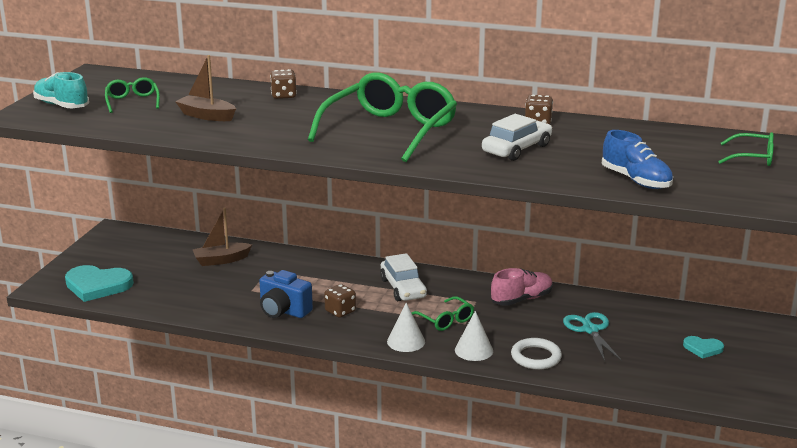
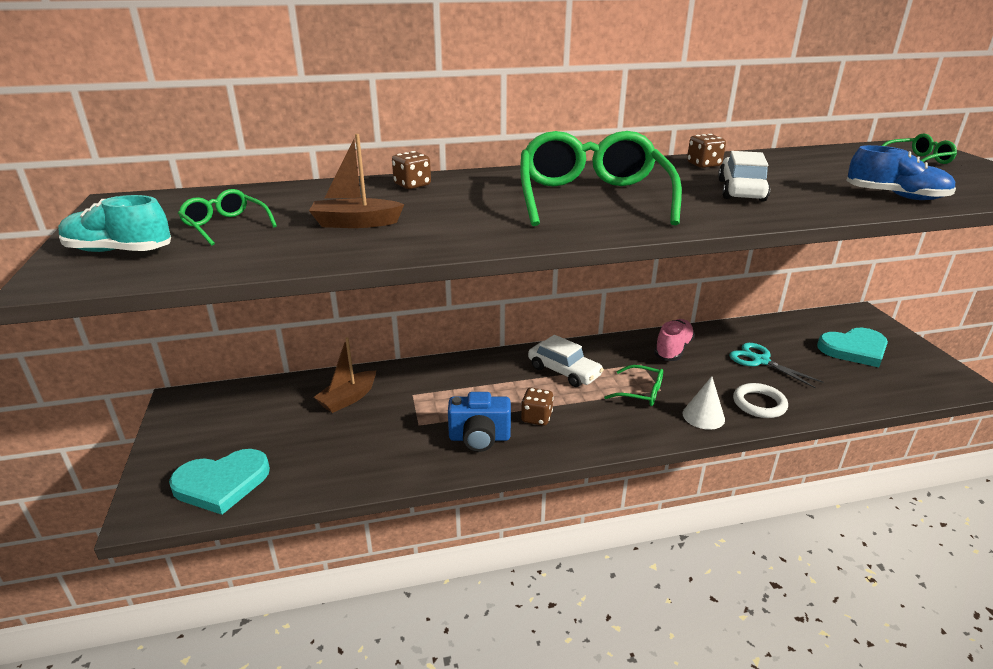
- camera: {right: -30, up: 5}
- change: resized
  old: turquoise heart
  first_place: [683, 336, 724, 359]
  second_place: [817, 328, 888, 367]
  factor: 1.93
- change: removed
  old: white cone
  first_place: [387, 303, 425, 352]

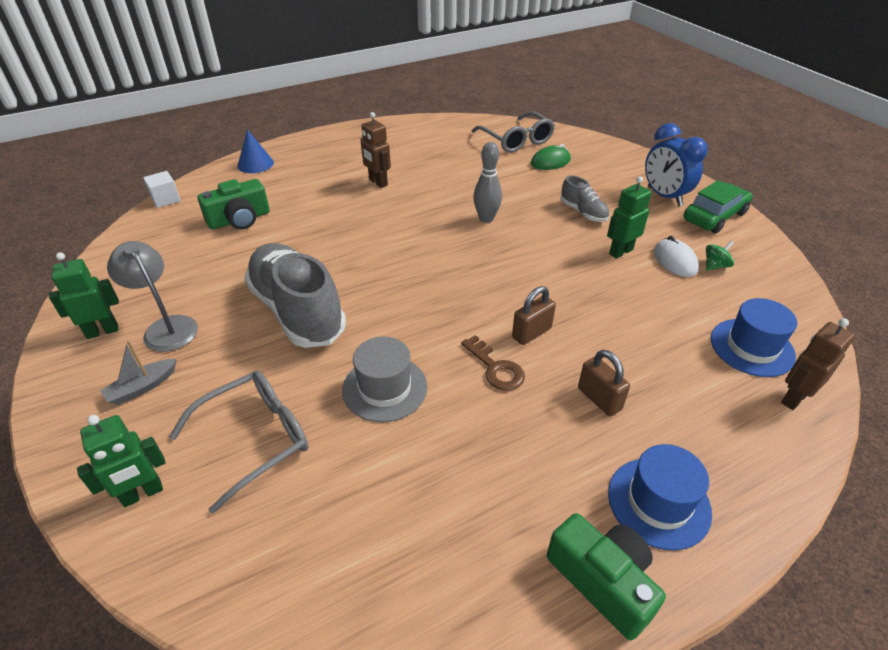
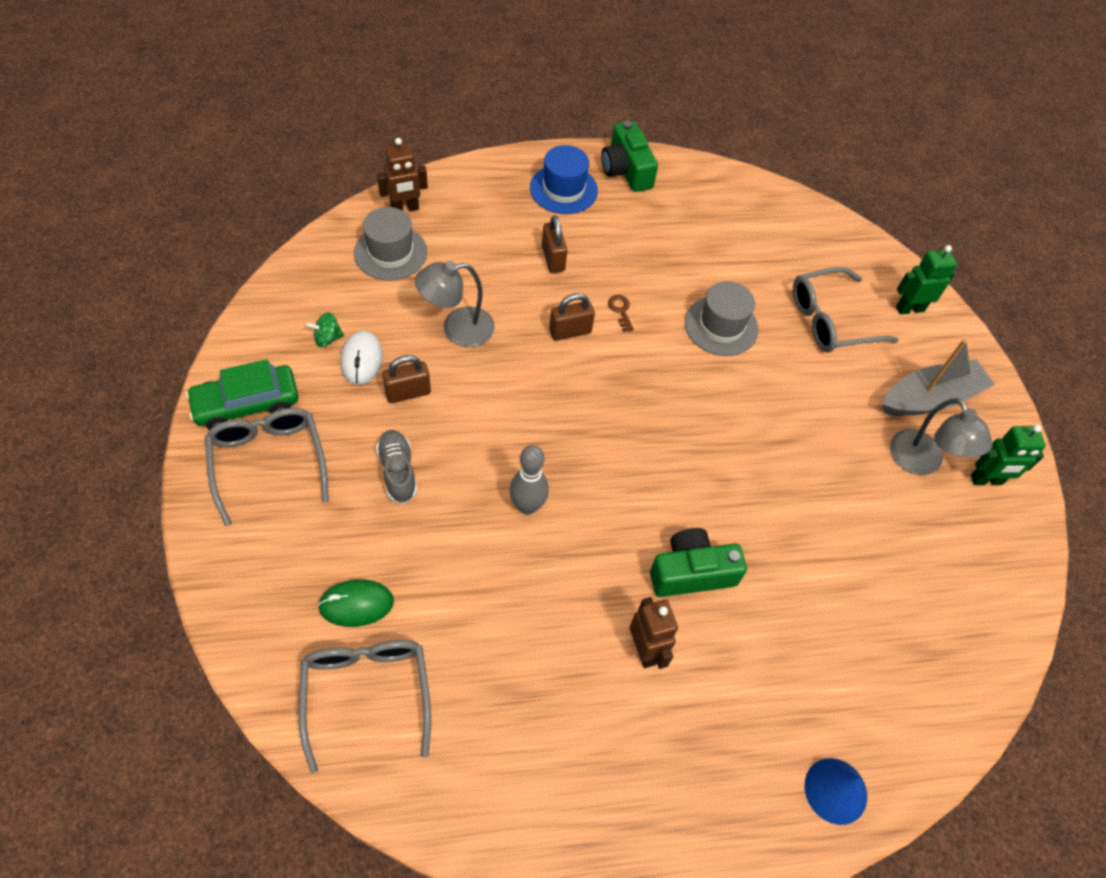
- camera: {right: -165, up: 15}
- change: replaced
  old: blue clock
  new: grey glasses
  first_place: [645, 123, 708, 206]
  second_place: [205, 408, 329, 526]
- change: recoloured
  old: blue hat
  new: grey hat
  first_place: [711, 298, 797, 377]
  second_place: [354, 207, 427, 280]
- change: replaced
  old: green robot
  new: brown padlock
  first_place: [607, 176, 652, 259]
  second_place: [382, 355, 431, 403]
- change: added
  new: grey lamp
  second_place: [415, 261, 495, 347]
- change: resized
  old: brown key
  first_place: [461, 335, 525, 391]
  second_place: [608, 295, 634, 332]
  factor: 0.64
- change: moved
  old: green camera
  first_place: [198, 179, 270, 230]
  second_place: [650, 528, 747, 597]
- change: resized
  old: grey boat
  first_place: [100, 340, 177, 405]
  second_place: [882, 339, 995, 416]
  factor: 1.83
- change: removed
  old: white cube
  first_place: [143, 171, 181, 208]
- change: removed
  old: grey shoe
  first_place: [244, 243, 346, 348]

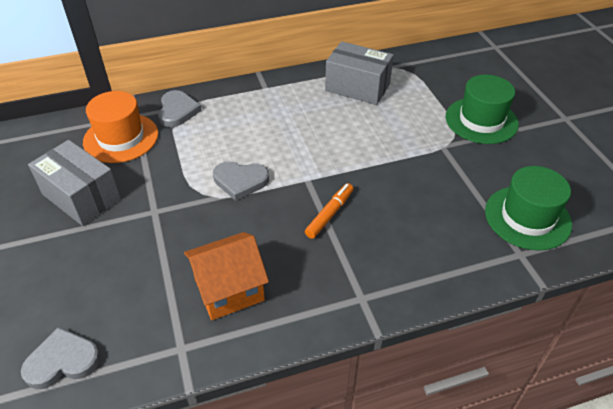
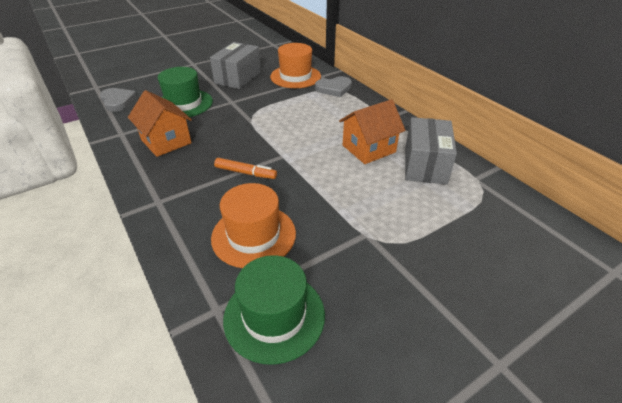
- camera: {right: 75, up: -5}
- change: moved
  old: green hat
  first_place: [446, 75, 519, 144]
  second_place: [158, 67, 213, 117]
- change: added
  new: orange hat
  second_place: [211, 183, 296, 268]
- change: added
  new: orange house
  second_place: [339, 99, 406, 164]
- change: removed
  old: grey heart
  first_place: [213, 161, 269, 201]

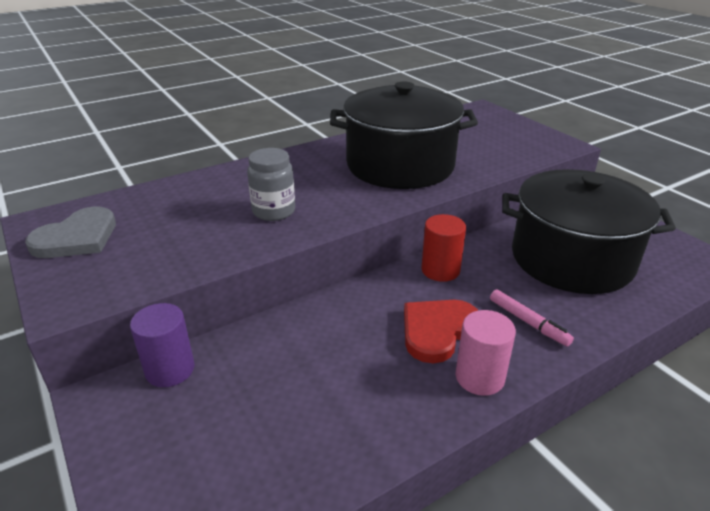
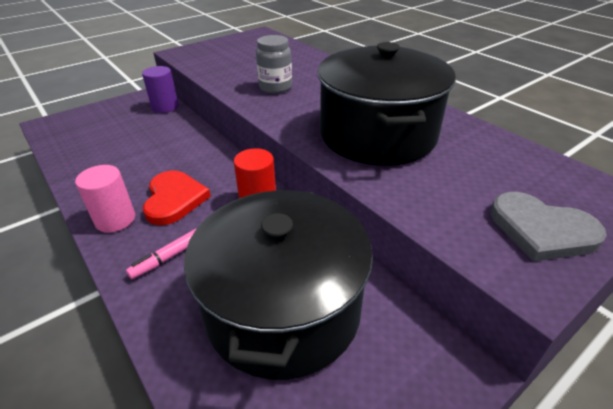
- camera: {right: 85, up: 5}
- change: turned
  old: red heart
  first_place: [404, 300, 478, 363]
  second_place: [143, 170, 211, 225]
  degrees: 45
- change: moved
  old: grey heart
  first_place: [25, 206, 116, 258]
  second_place: [490, 192, 607, 261]

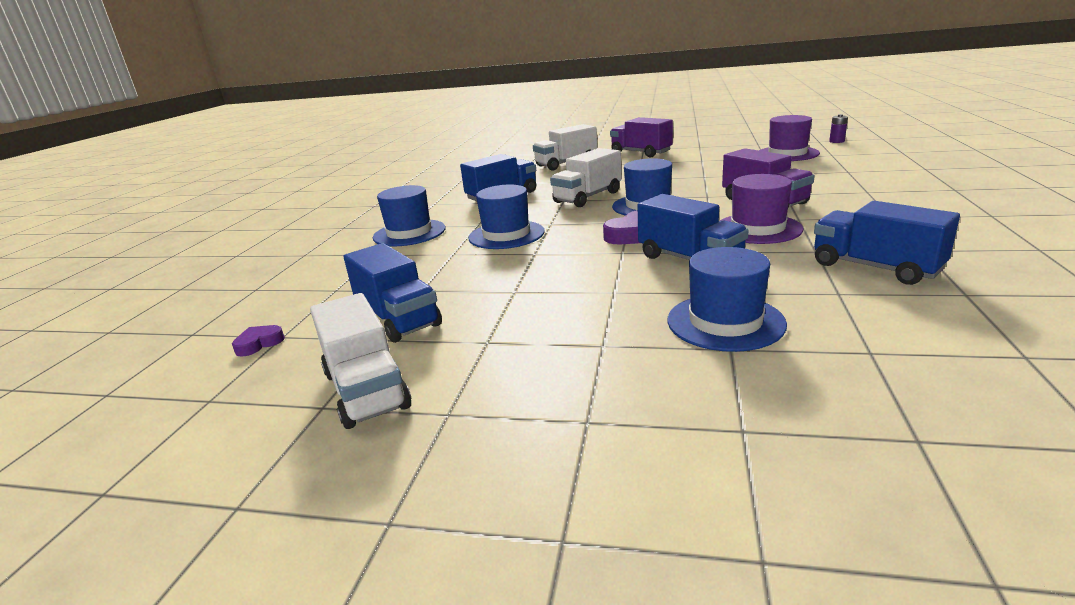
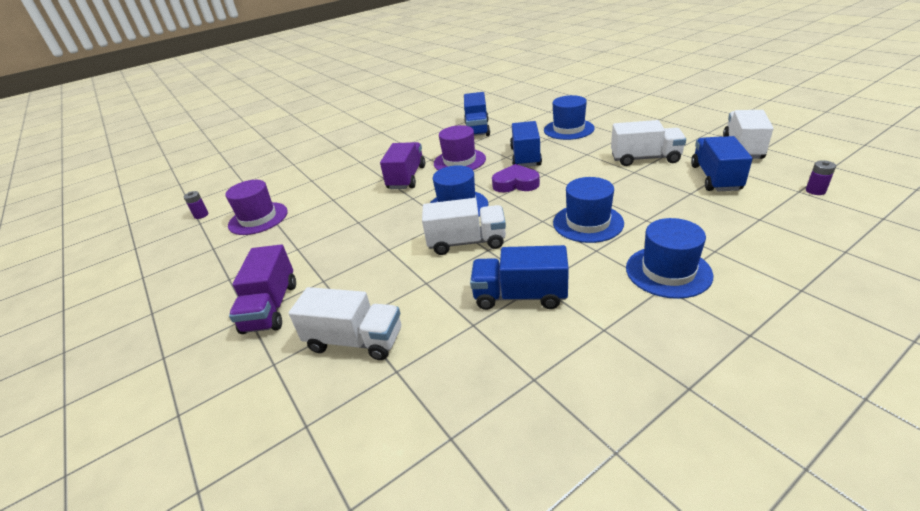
- camera: {right: -135, up: 10}
- change: added
  new: white truck
  second_place: [611, 120, 686, 166]
- change: replaced
  old: purple heart
  new: purple battery
  first_place: [232, 325, 285, 357]
  second_place: [806, 160, 836, 195]

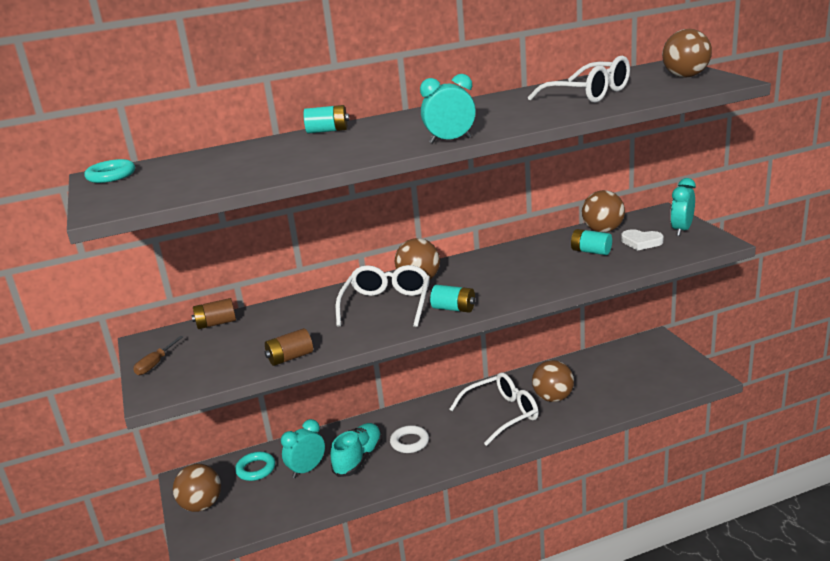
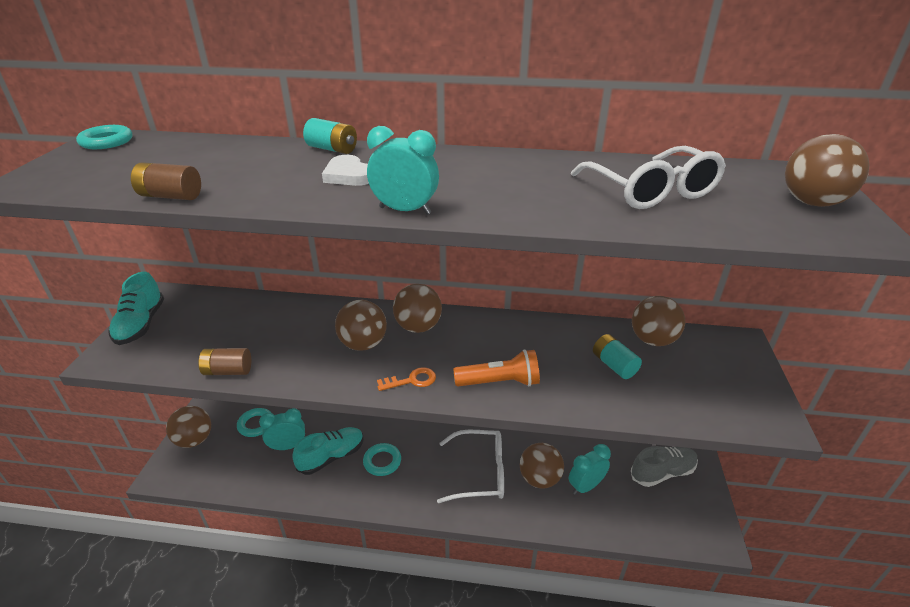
- camera: {right: 25, up: 10}
- change: replaced
  old: brown screwdriver
  new: turquoise shoe
  first_place: [134, 336, 183, 375]
  second_place: [108, 272, 164, 345]
- change: moved
  old: brown battery
  first_place: [191, 298, 236, 329]
  second_place: [131, 162, 201, 200]
- change: moved
  old: white heart
  first_place: [621, 229, 664, 251]
  second_place: [322, 155, 369, 186]
- change: replaced
  old: white glasses
  new: brown ball
  first_place: [336, 265, 430, 327]
  second_place: [335, 300, 387, 351]
- change: recoloured
  old: white ring
  new: turquoise ring
  first_place: [390, 425, 429, 453]
  second_place: [363, 443, 401, 476]
- change: replaced
  old: turquoise battery
  new: orange key
  first_place: [430, 285, 475, 313]
  second_place: [377, 367, 436, 391]
- change: added
  new: orange flashlight
  second_place: [453, 349, 540, 386]
- change: moved
  old: turquoise clock
  first_place: [670, 178, 696, 236]
  second_place: [569, 444, 611, 495]
- change: added
  new: grey shoe
  second_place: [631, 446, 698, 487]

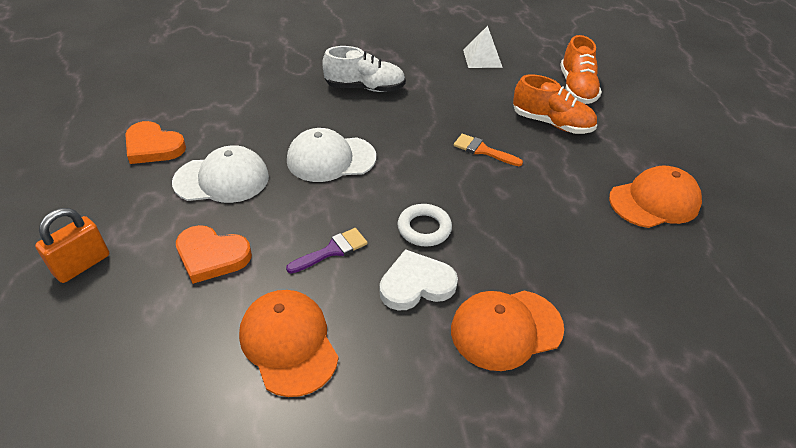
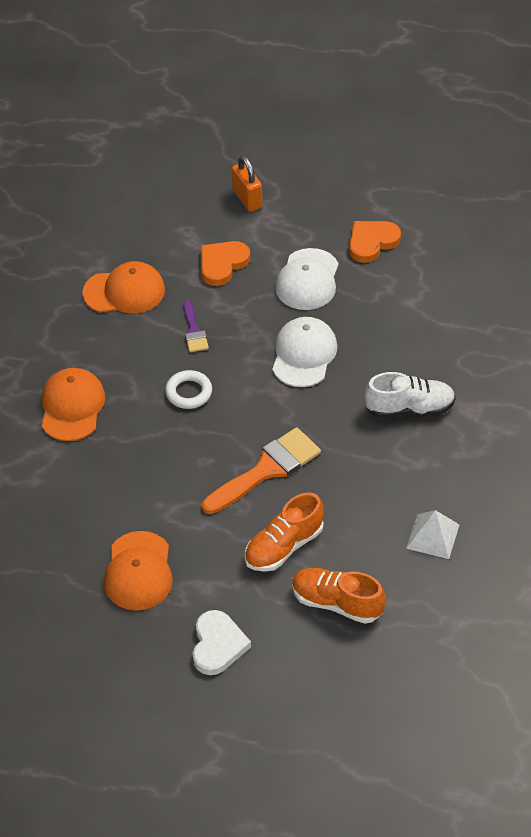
- camera: {right: 115, up: 5}
- change: moved
  old: white heart
  first_place: [380, 249, 458, 311]
  second_place: [193, 610, 251, 675]
- change: resized
  old: orange brush
  first_place: [454, 134, 523, 166]
  second_place: [202, 427, 321, 514]
  factor: 1.87
- change: turned
  old: white shoe
  first_place: [322, 46, 406, 92]
  second_place: [364, 372, 456, 418]
  degrees: -120

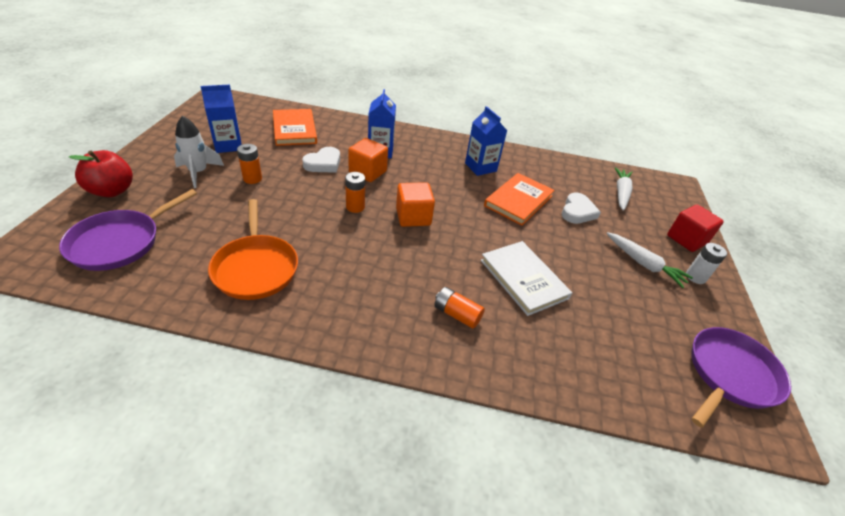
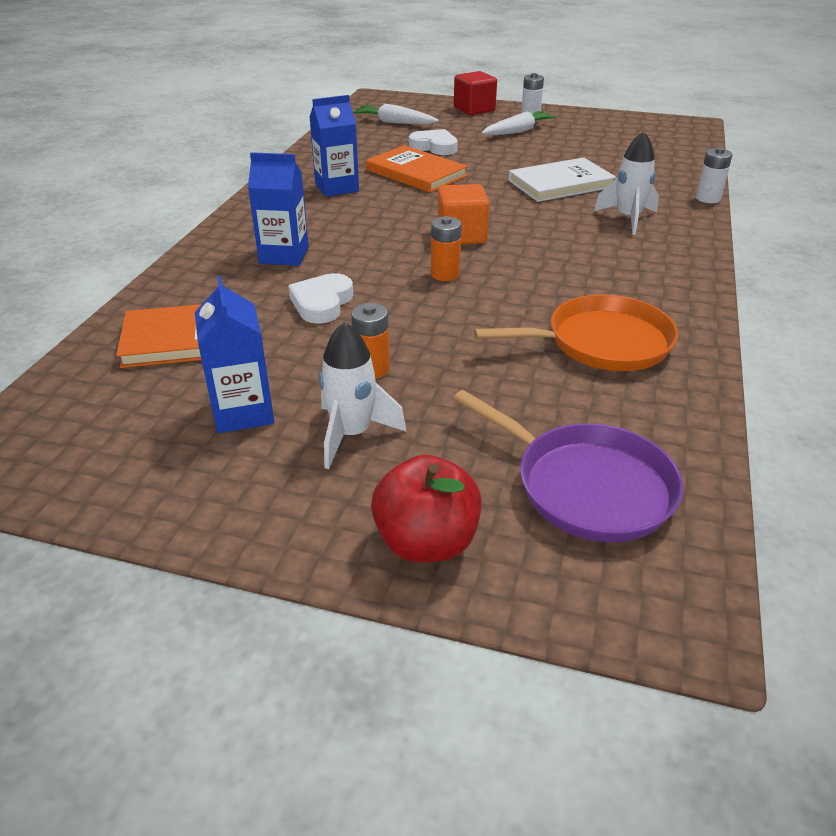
- camera: {right: -80, up: -5}
- change: turned
  old: white heart
  first_place: [302, 147, 340, 173]
  second_place: [288, 273, 353, 324]
  degrees: -120
- change: replaced
  old: orange battery
  new: white rocket
  first_place: [434, 287, 485, 329]
  second_place: [594, 131, 659, 235]
- change: added
  new: white battery
  second_place: [696, 147, 732, 203]
- change: removed
  old: orange cube
  first_place: [348, 138, 388, 182]
- change: removed
  old: purple pan
  first_place: [691, 327, 791, 428]

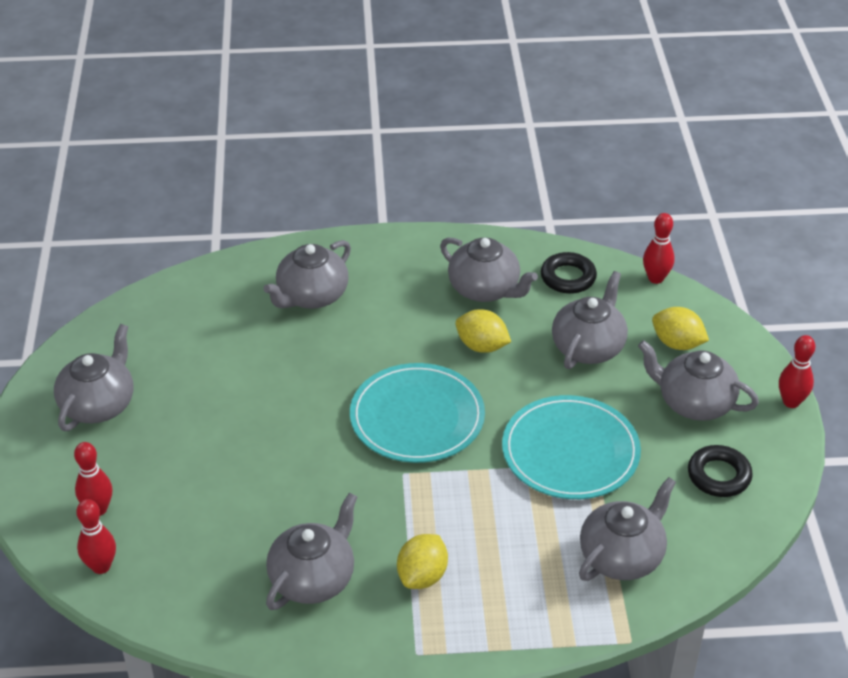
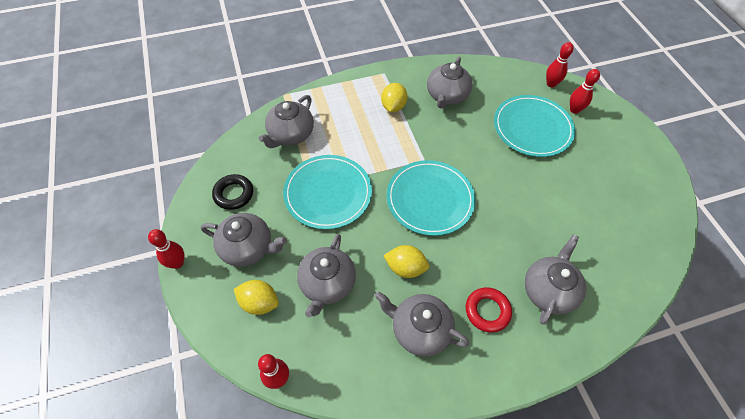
- camera: {right: 165, up: 15}
- change: added
  new: red ring
  second_place: [466, 287, 512, 333]
- change: added
  new: turquoise plate
  second_place: [494, 95, 575, 157]
- change: removed
  old: grey teapot
  first_place: [54, 324, 134, 431]
- change: removed
  old: black ring
  first_place: [541, 252, 597, 294]

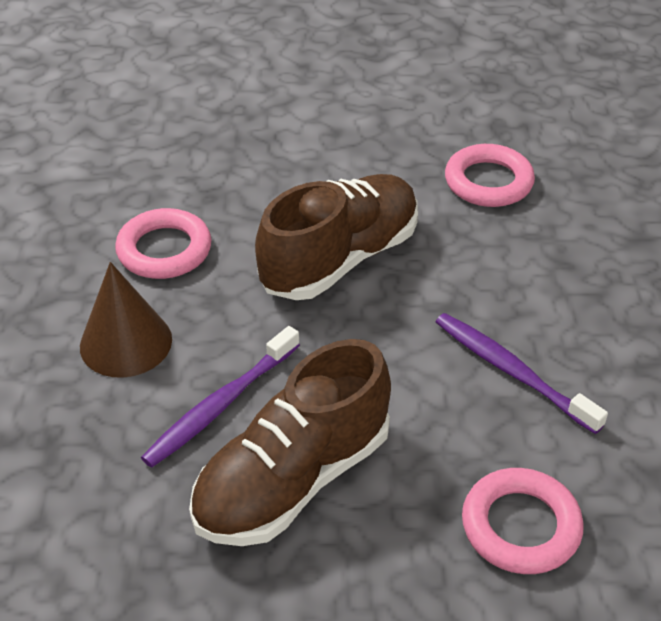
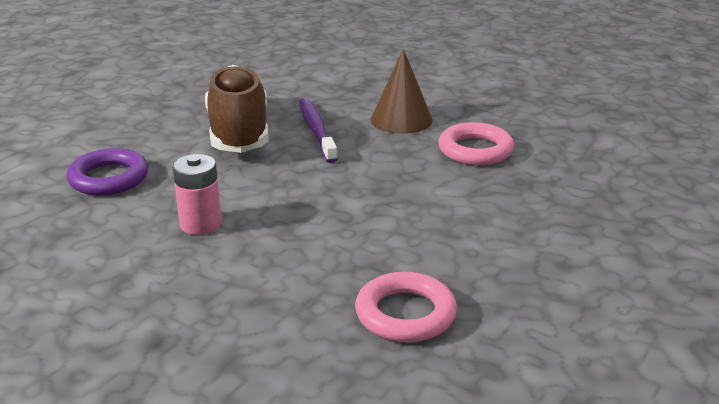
- camera: {right: 125, up: -15}
- change: recoloured
  old: pink ring
  new: purple ring
  first_place: [462, 468, 584, 574]
  second_place: [66, 148, 148, 195]
- change: replaced
  old: purple toothbrush
  new: pink battery
  first_place: [436, 313, 608, 434]
  second_place: [172, 154, 221, 235]
- change: removed
  old: brown shoe
  first_place: [255, 174, 418, 300]

